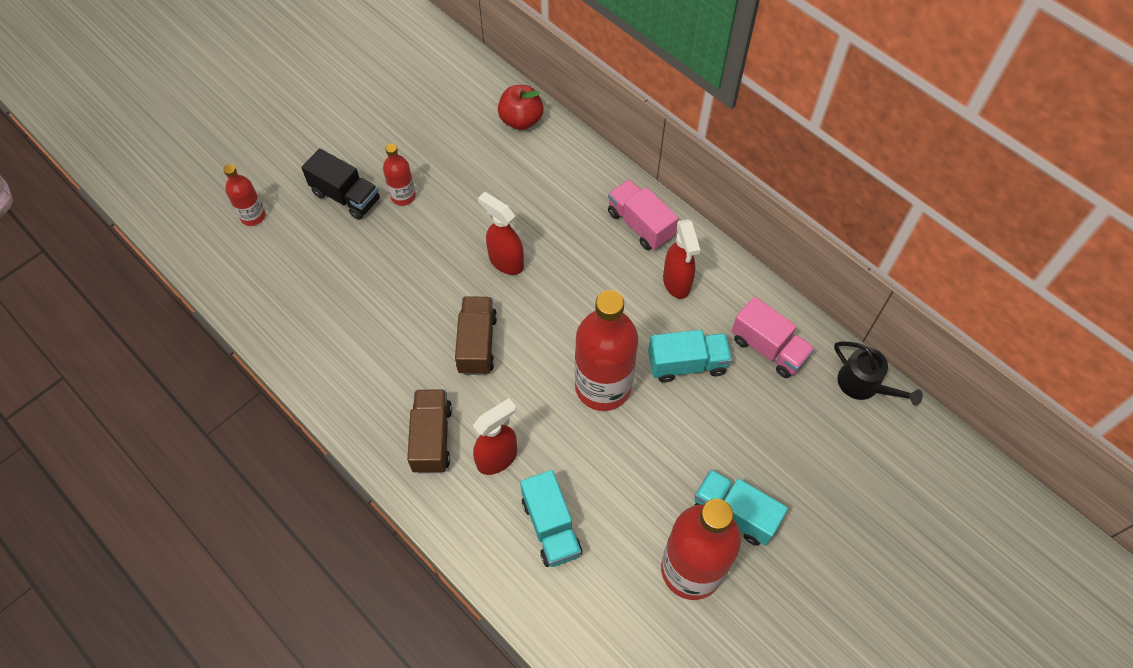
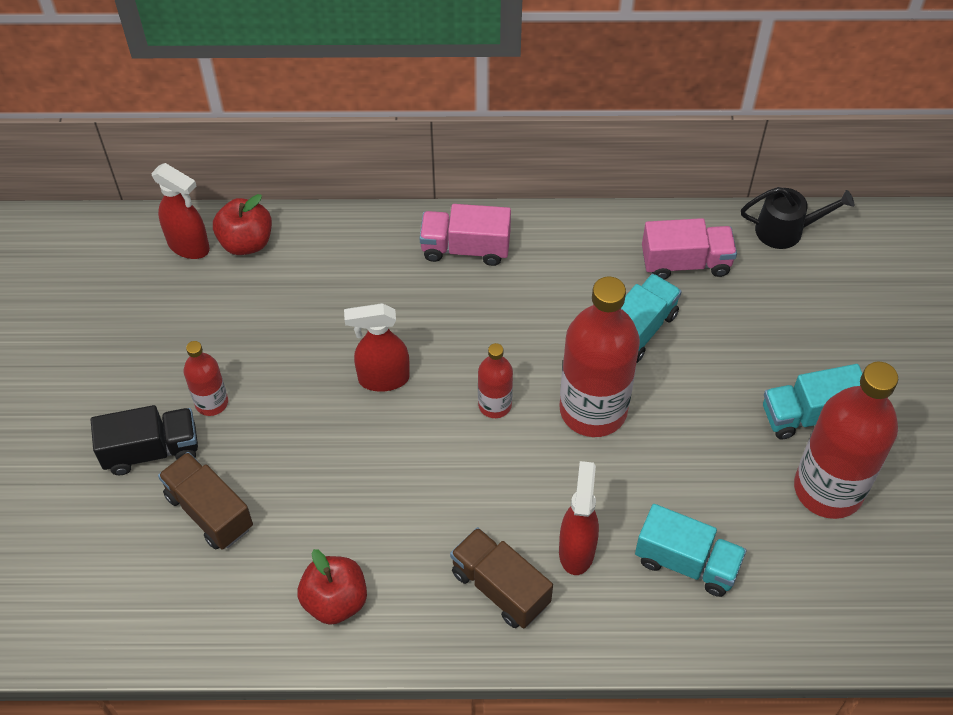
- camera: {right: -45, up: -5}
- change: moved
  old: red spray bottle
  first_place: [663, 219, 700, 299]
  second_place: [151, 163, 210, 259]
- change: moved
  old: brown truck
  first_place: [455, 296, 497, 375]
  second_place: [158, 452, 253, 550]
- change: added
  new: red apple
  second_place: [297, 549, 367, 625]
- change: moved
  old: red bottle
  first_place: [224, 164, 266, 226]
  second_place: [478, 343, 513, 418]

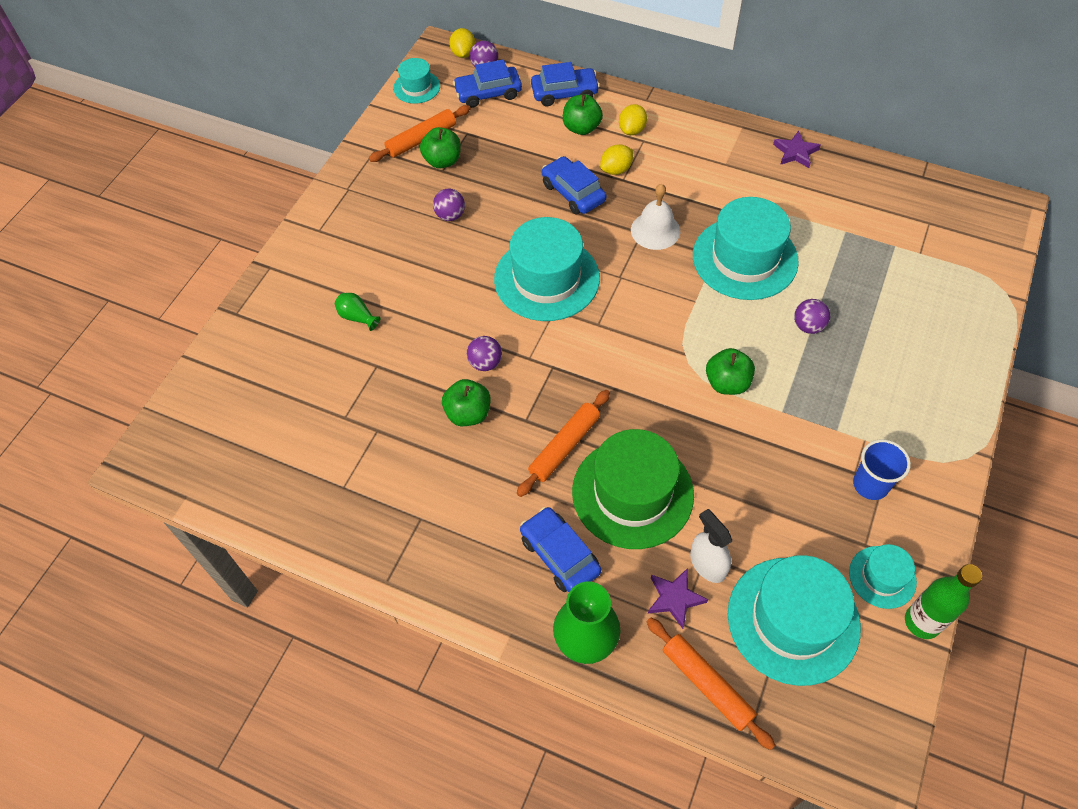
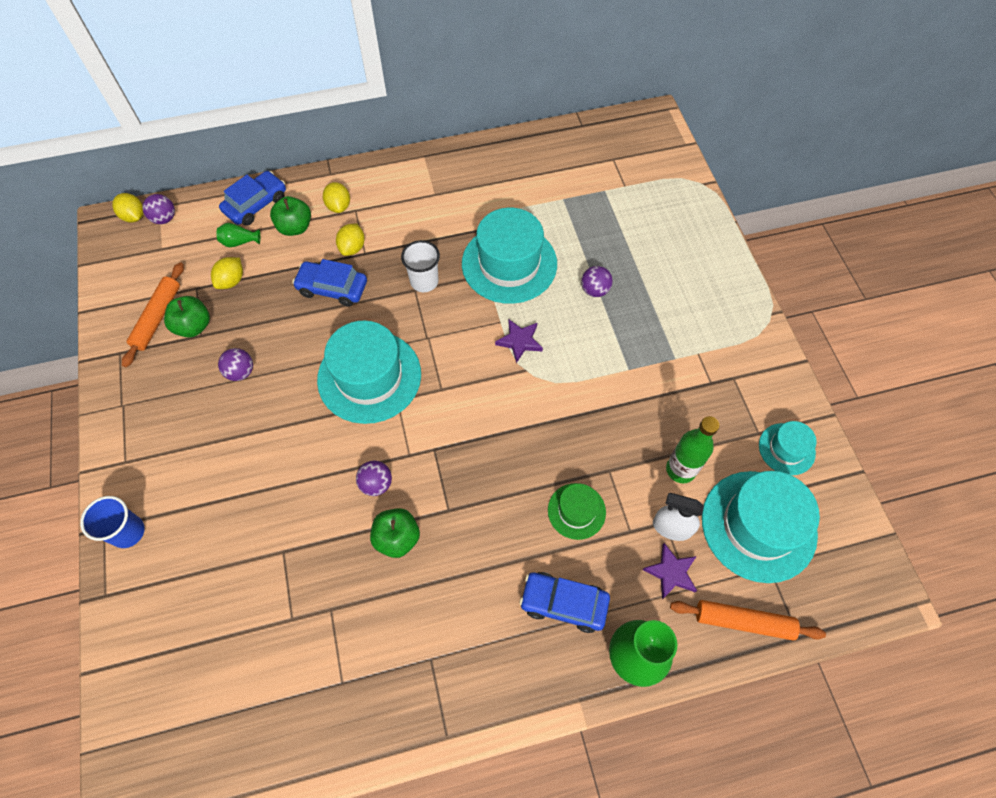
- camera: {right: -40, up: 5}
- change: moved
  old: blue cup
  first_place: [853, 440, 911, 500]
  second_place: [80, 496, 145, 548]
- change: added
  new: yellow lemon
  second_place: [211, 257, 243, 289]
- change: moved
  old: green vase
  first_place: [335, 293, 381, 331]
  second_place: [217, 223, 260, 247]
- change: replaced
  old: white bell
  new: white cup
  first_place: [631, 184, 680, 250]
  second_place: [401, 240, 440, 292]
- change: moved
  old: purple star
  first_place: [773, 131, 821, 168]
  second_place: [495, 320, 543, 363]
- change: resized
  old: green hat
  first_place: [572, 429, 694, 549]
  second_place: [548, 483, 606, 540]
  factor: 0.51
- change: moved
  old: green bottle
  first_place: [905, 564, 982, 639]
  second_place: [666, 416, 719, 483]
- change: removed
  old: turquoise hat
  first_place: [393, 58, 440, 104]
- change: removed
  old: blue car
  first_place: [453, 59, 522, 108]
- change: removed
  old: orange rolling pin
  first_place: [517, 390, 610, 497]
- change: removed
  old: green apple
  first_place: [706, 348, 755, 395]

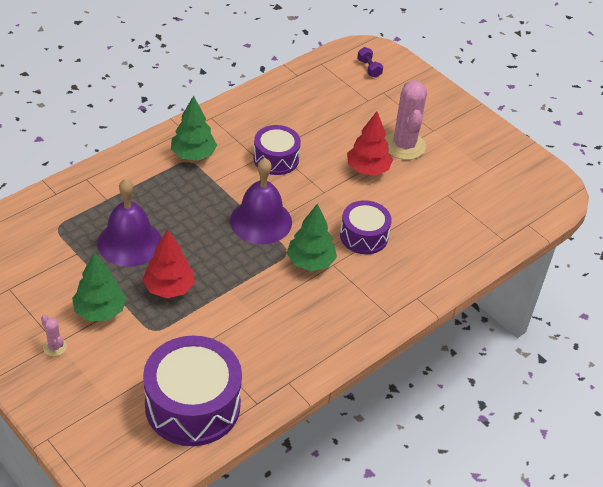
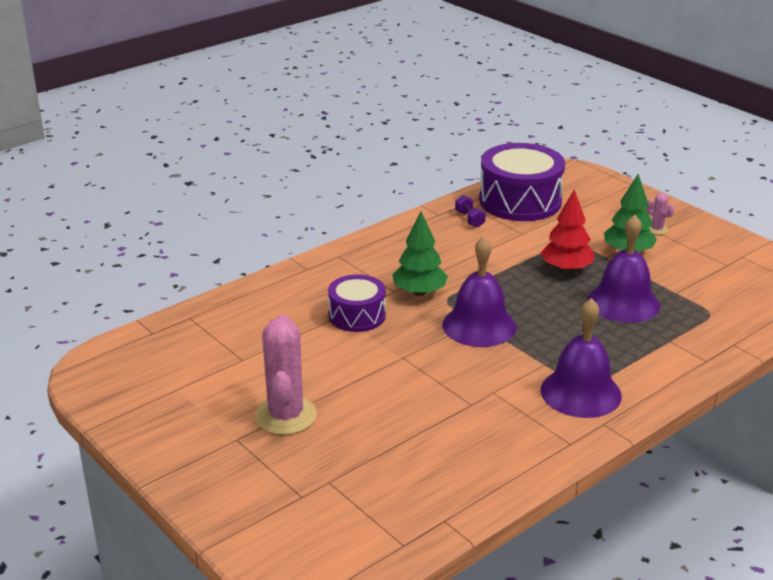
- camera: {right: -175, up: -15}
- change: moved
  old: purple dumbbell
  first_place: [357, 47, 383, 78]
  second_place: [455, 195, 486, 228]
- change: replaced
  old: green tree
  new: purple bell
  first_place: [171, 95, 217, 161]
  second_place: [541, 298, 622, 418]
- change: removed
  old: purple drum
  first_place: [253, 125, 301, 175]
- change: removed
  old: red tree
  first_place: [347, 111, 393, 175]

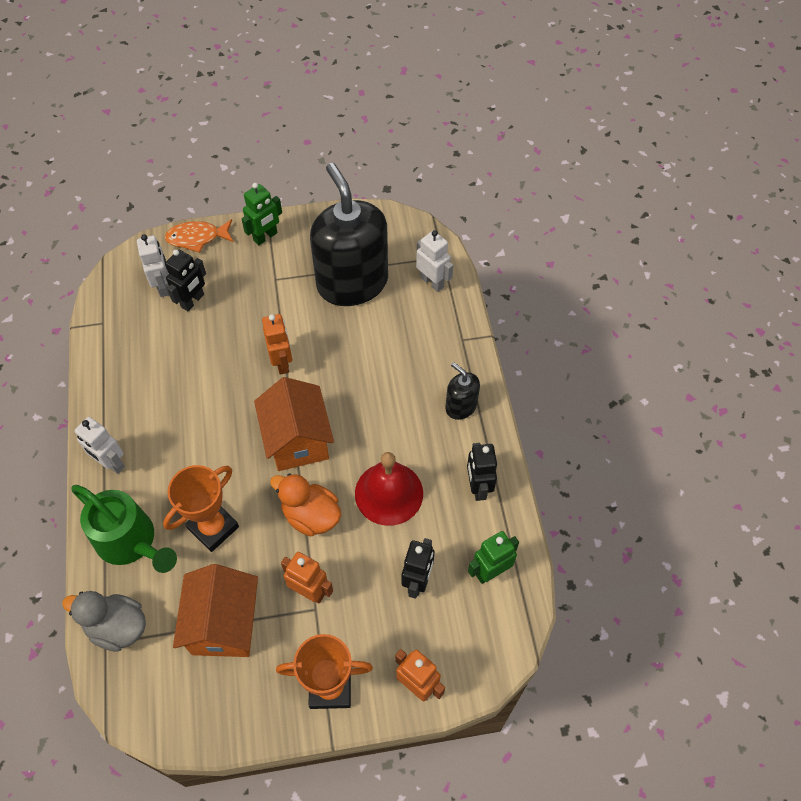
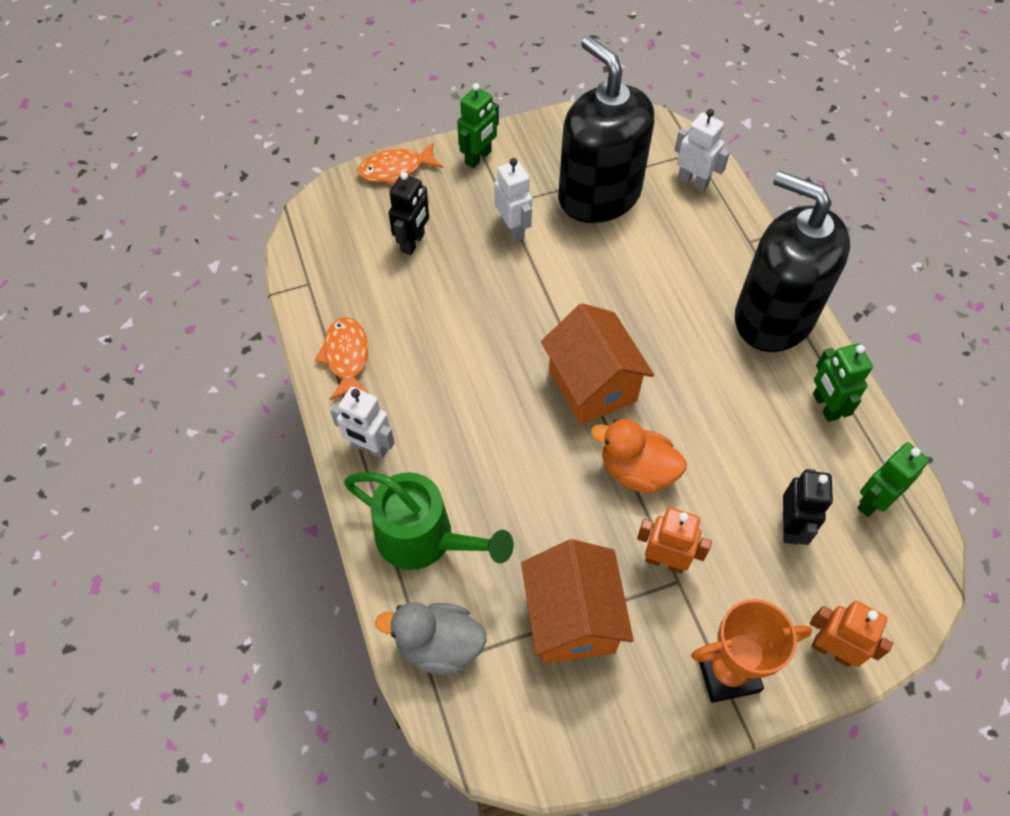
- camera: {right: -10, up: 0}
- change: added
  new: orange fish
  second_place: [315, 317, 370, 400]
- change: moved
  old: white robot
  first_place: [137, 234, 169, 297]
  second_place: [494, 158, 532, 242]
- change: resized
  old: black soap dispenser
  first_place: [445, 362, 480, 420]
  second_place: [735, 171, 850, 352]
  factor: 2.26
- change: recoloured
  old: black robot
  new: green robot
  first_place: [467, 443, 497, 501]
  second_place: [813, 344, 873, 422]
- change: removed
  old: orange trophy
  first_place: [163, 465, 239, 552]
- change: removed
  old: orange robot
  first_place: [262, 314, 292, 375]
- change: removed
  old: red bell
  first_place: [355, 452, 423, 526]

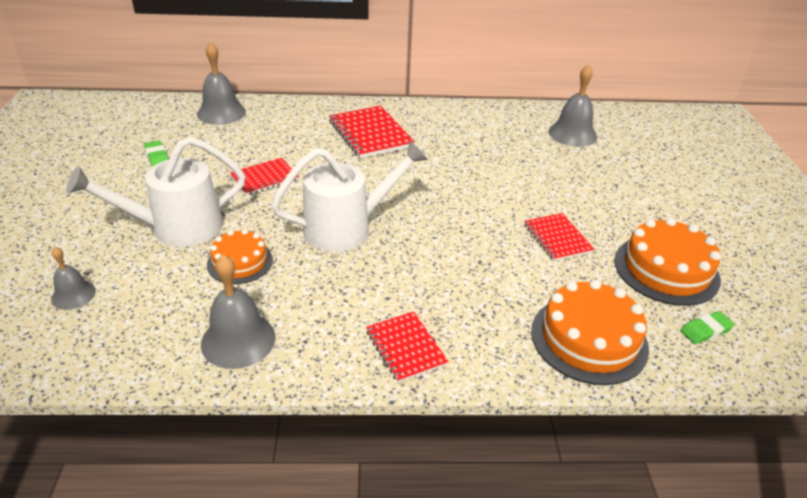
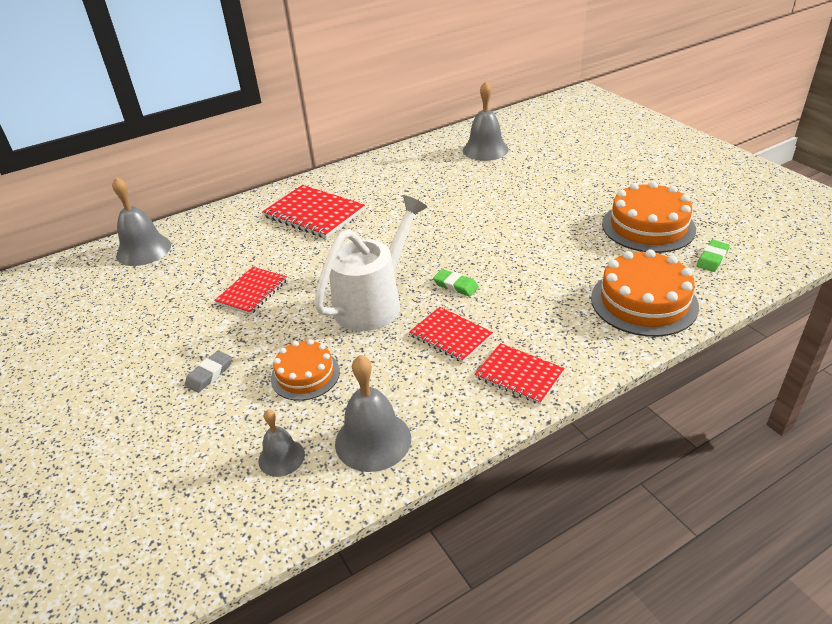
- camera: {right: -25, up: 0}
- change: replaced
  old: white watering can
  new: grey eraser
  first_place: [66, 136, 245, 247]
  second_place: [185, 351, 232, 393]
- change: moved
  old: grey bell
  first_place: [51, 247, 96, 310]
  second_place: [259, 409, 305, 477]
- change: moved
  old: red notebook
  first_place: [524, 213, 595, 261]
  second_place: [409, 307, 493, 363]
- change: moved
  old: green eraser
  first_place: [144, 140, 168, 167]
  second_place: [433, 269, 479, 297]

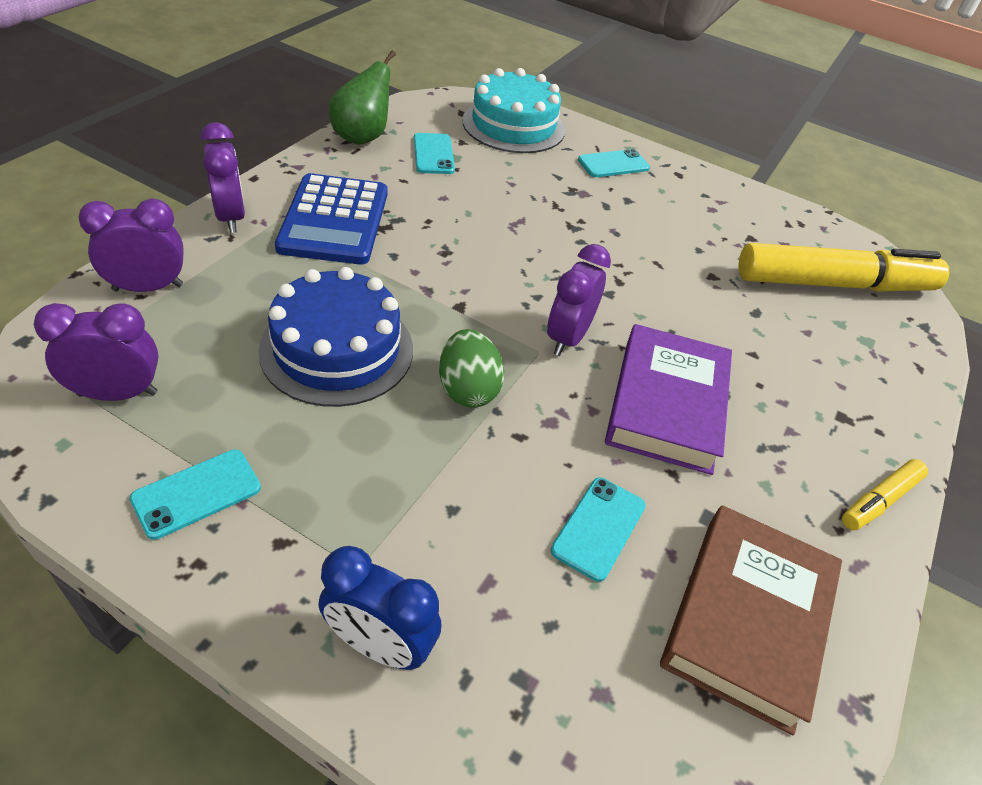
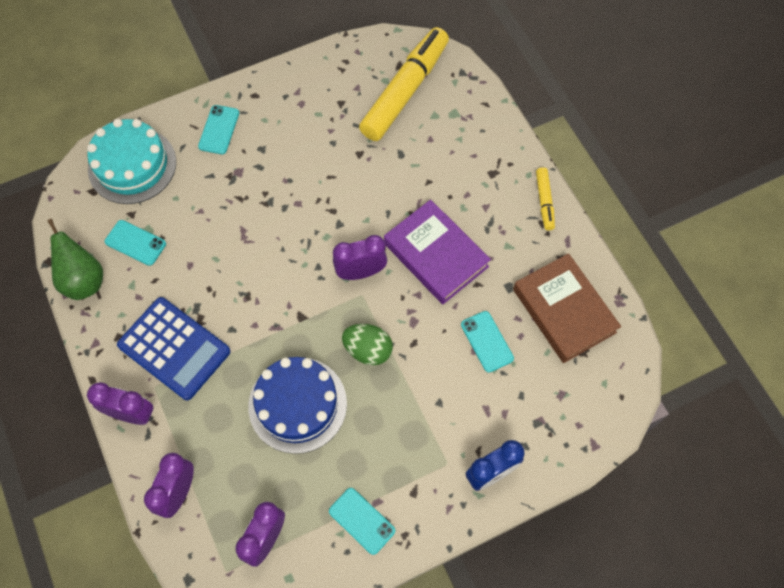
- camera: {right: -50, up: 20}
- change: turned
  old: turquoise phone
  first_place: [130, 450, 261, 540]
  second_place: [329, 488, 395, 555]
  degrees: -45
- change: turned
  old: purple clock
  first_place: [547, 244, 611, 356]
  second_place: [333, 235, 387, 280]
  degrees: 105

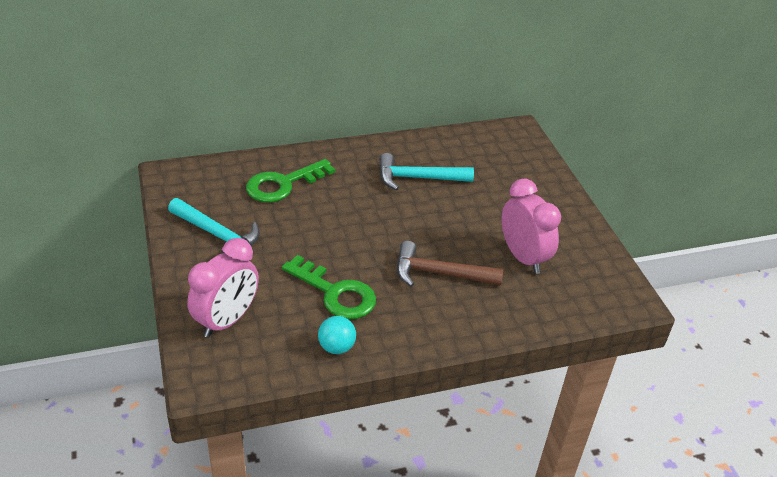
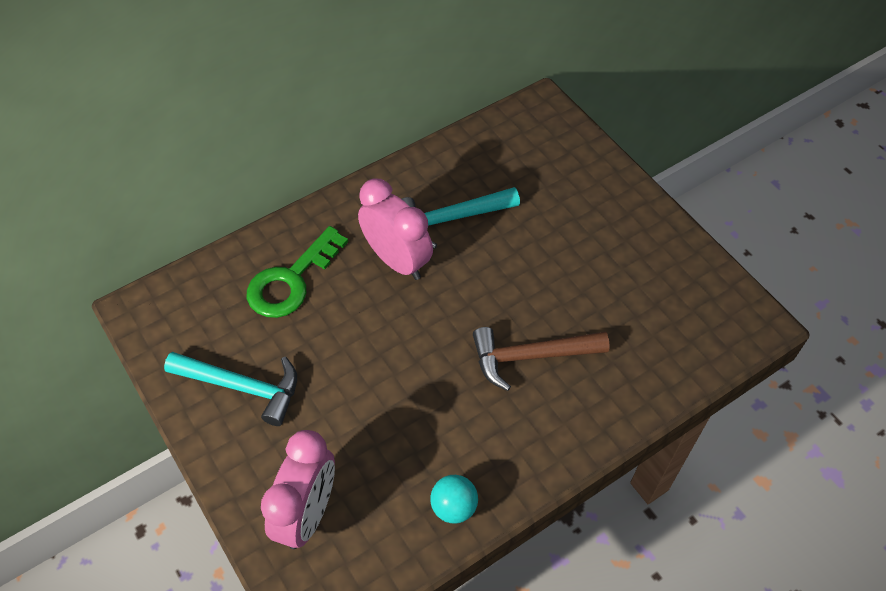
- camera: {right: -15, up: 15}
- change: moved
  old: pink clock
  first_place: [502, 179, 561, 274]
  second_place: [358, 179, 433, 280]
- change: removed
  old: green key
  first_place: [282, 255, 376, 319]

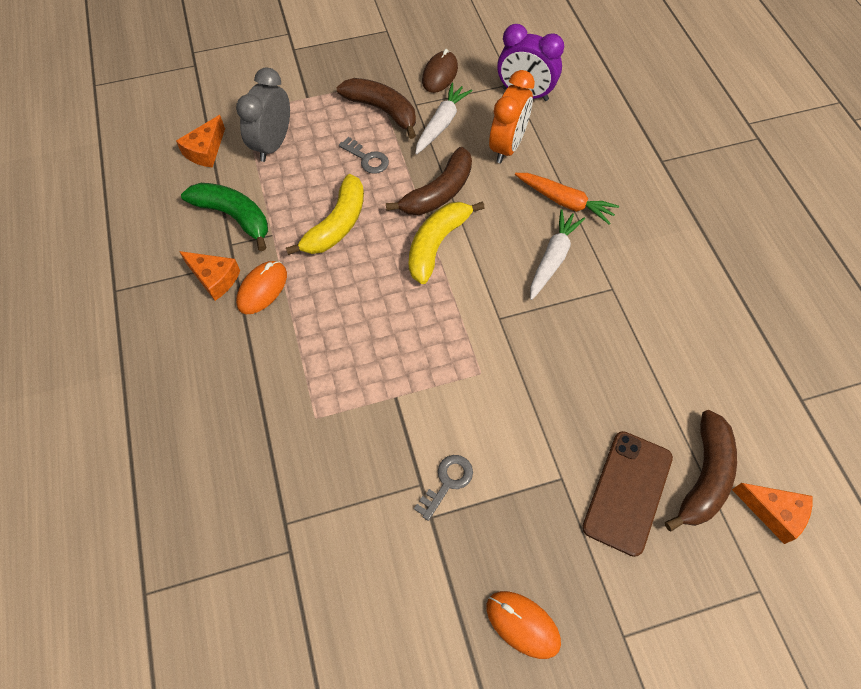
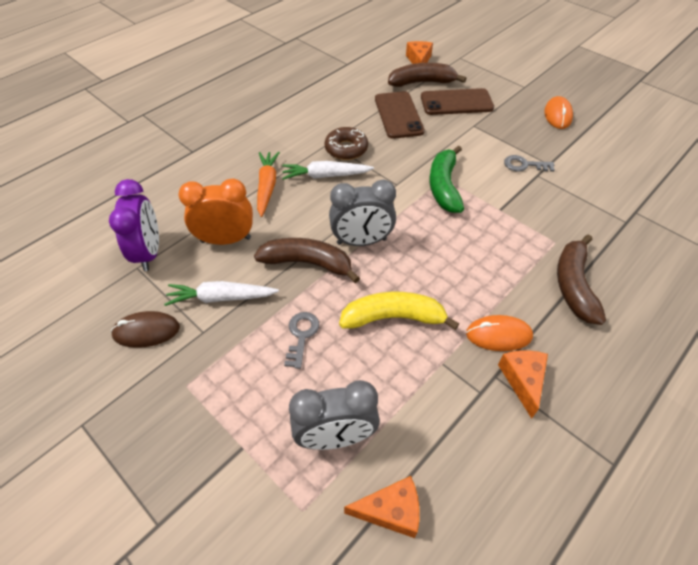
- camera: {right: -120, up: -10}
- change: added
  new: brown donut
  second_place: [325, 127, 368, 160]
- change: replaced
  old: yellow banana
  new: grey clock
  first_place: [409, 201, 485, 284]
  second_place: [329, 180, 396, 246]
- change: added
  new: brown phone
  second_place: [375, 91, 425, 139]
- change: moved
  old: green banana
  first_place: [181, 183, 268, 251]
  second_place: [430, 145, 464, 213]
- change: moved
  old: brown banana
  first_place: [337, 78, 416, 139]
  second_place: [557, 234, 606, 325]

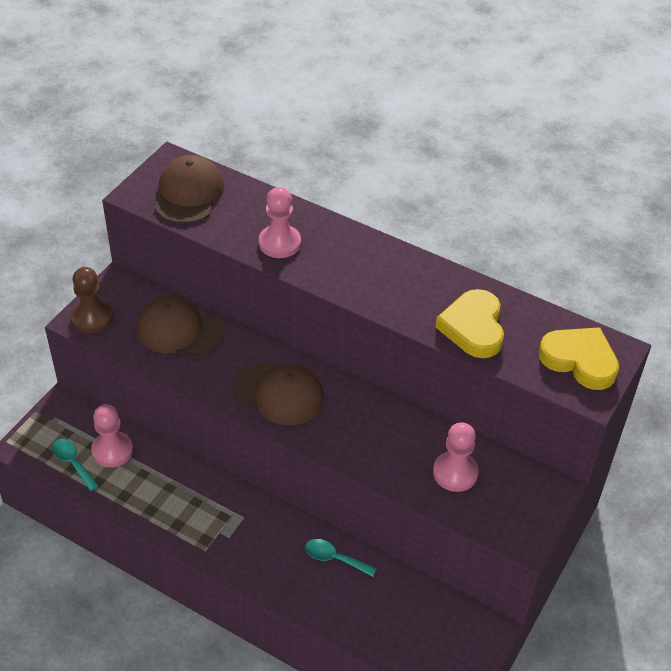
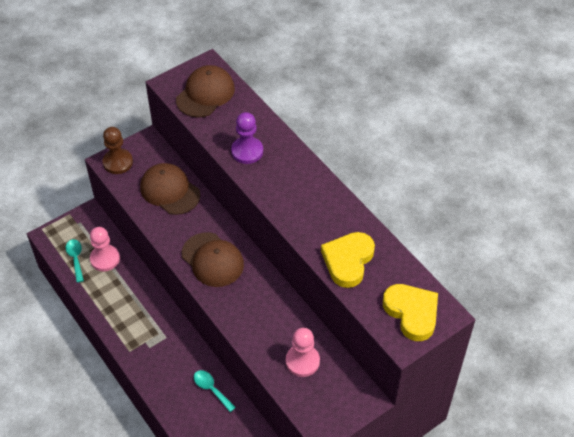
- camera: {right: 25, up: 5}
- change: recoloured
  old: pink pawn
  new: purple pawn
  first_place: [259, 187, 301, 258]
  second_place: [231, 112, 263, 164]

